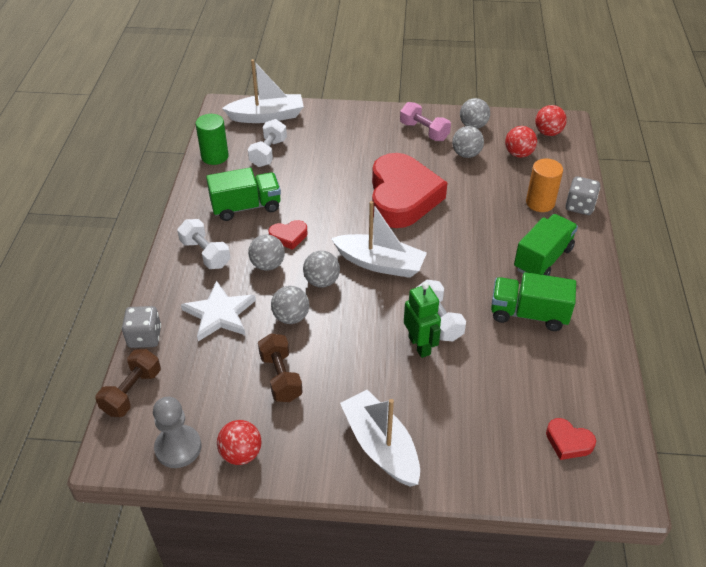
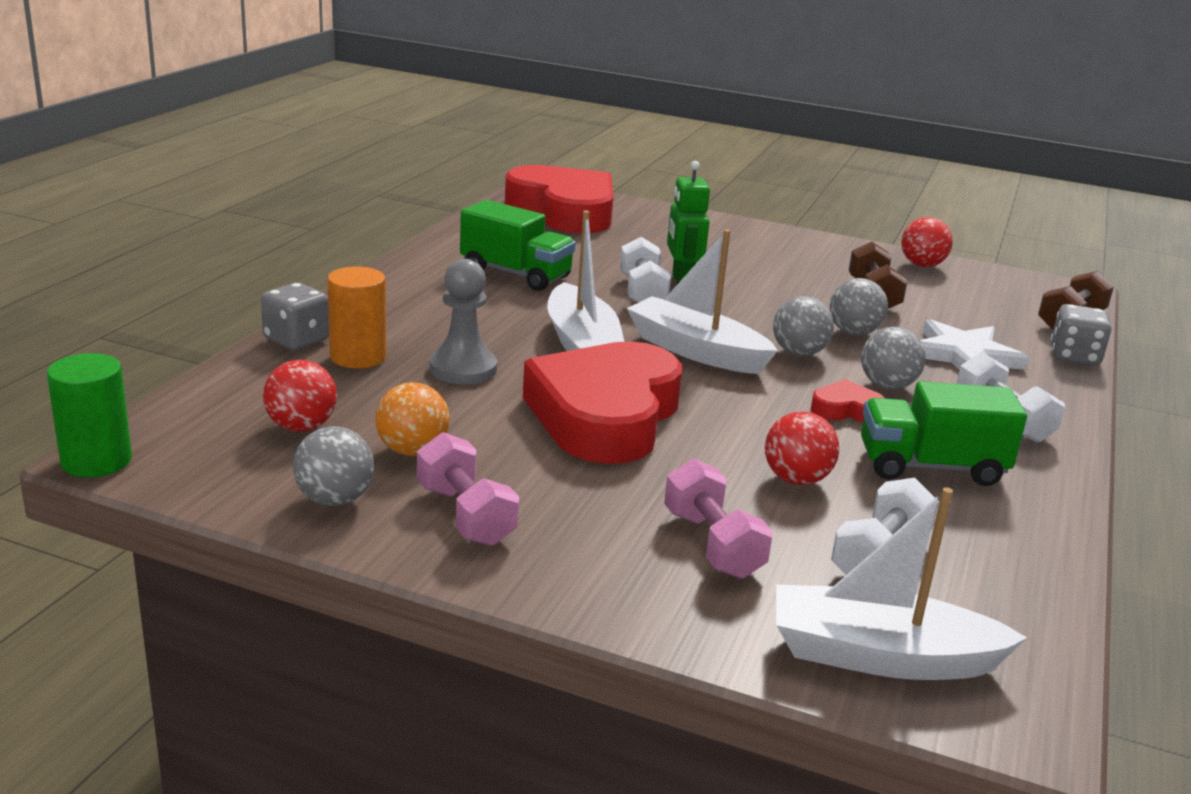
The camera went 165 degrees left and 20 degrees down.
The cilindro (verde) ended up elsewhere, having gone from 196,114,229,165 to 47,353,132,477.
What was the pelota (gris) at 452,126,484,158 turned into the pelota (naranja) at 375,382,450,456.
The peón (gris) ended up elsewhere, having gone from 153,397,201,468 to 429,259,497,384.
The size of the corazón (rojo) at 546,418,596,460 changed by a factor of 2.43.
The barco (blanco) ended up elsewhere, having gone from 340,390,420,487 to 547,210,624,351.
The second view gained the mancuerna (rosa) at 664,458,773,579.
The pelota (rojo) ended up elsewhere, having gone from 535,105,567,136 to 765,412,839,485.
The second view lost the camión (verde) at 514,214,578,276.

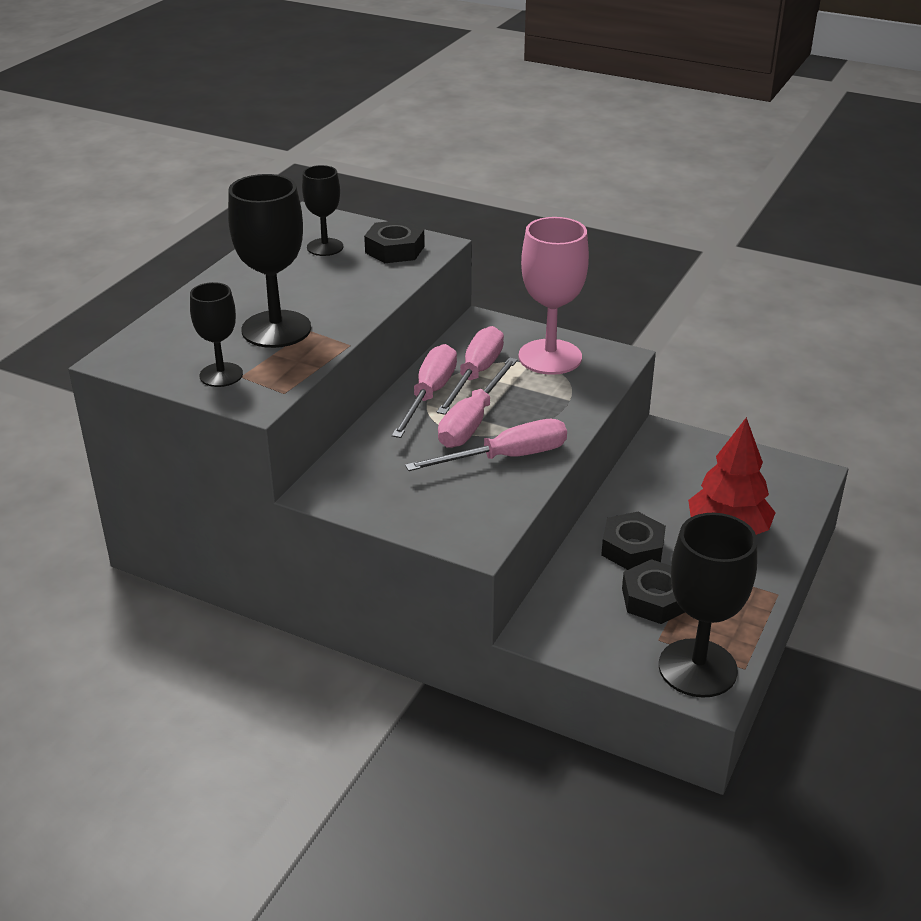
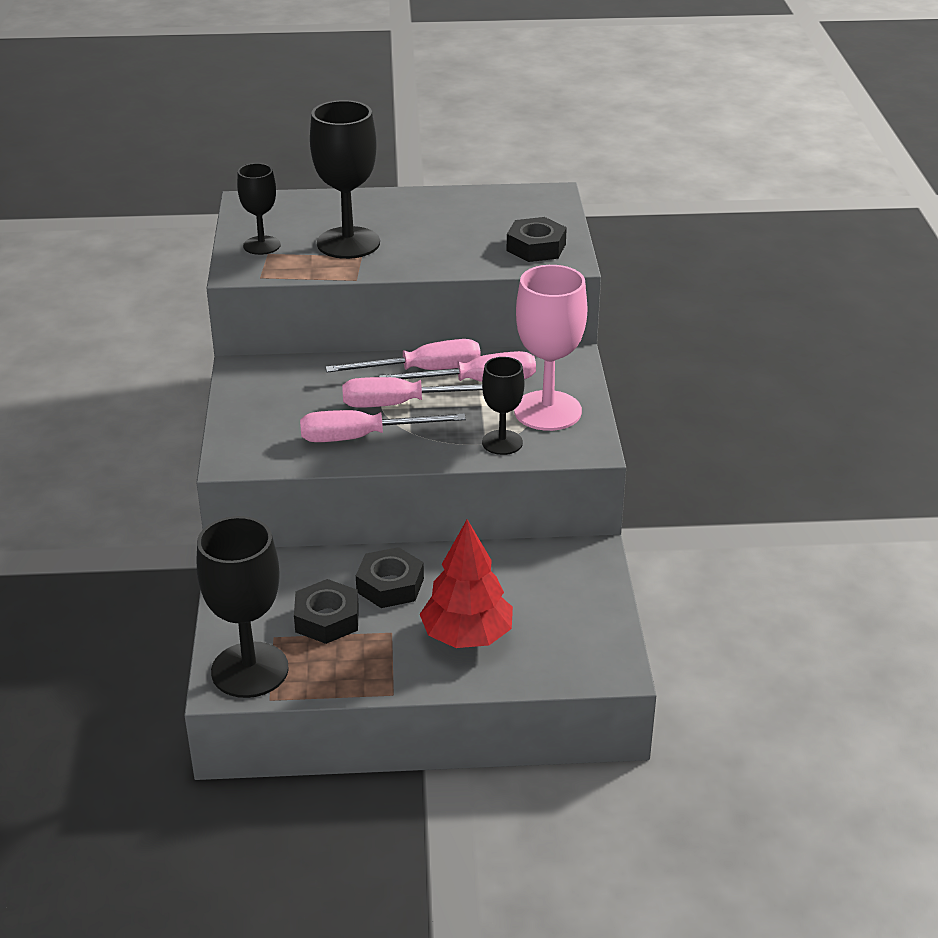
The camera went 60 degrees right and 0 degrees up.
The destornillador (rosa) at 405,419,567,471 ended up facing another way, 135 degrees clockwise from before.
The copa (negro) ended up elsewhere, having gone from 302,165,343,256 to 482,357,524,455.

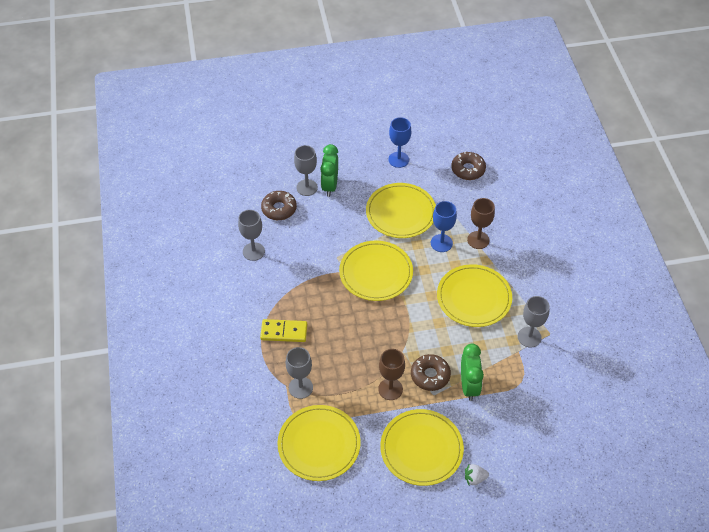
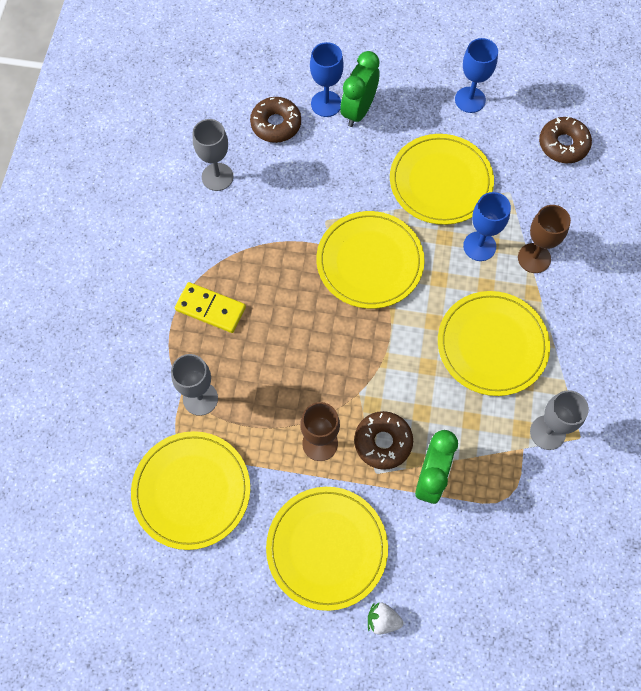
The camera went 20 degrees right and 15 degrees up.
What was the copa (gris) at 294,145,318,196 turned into the copa (azul) at 310,42,344,117.

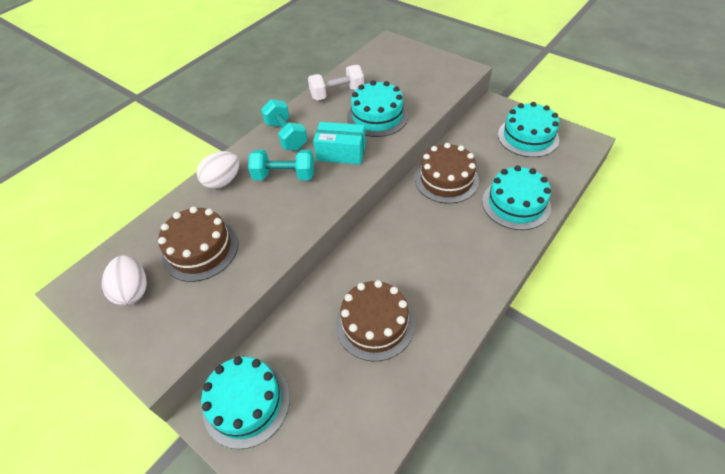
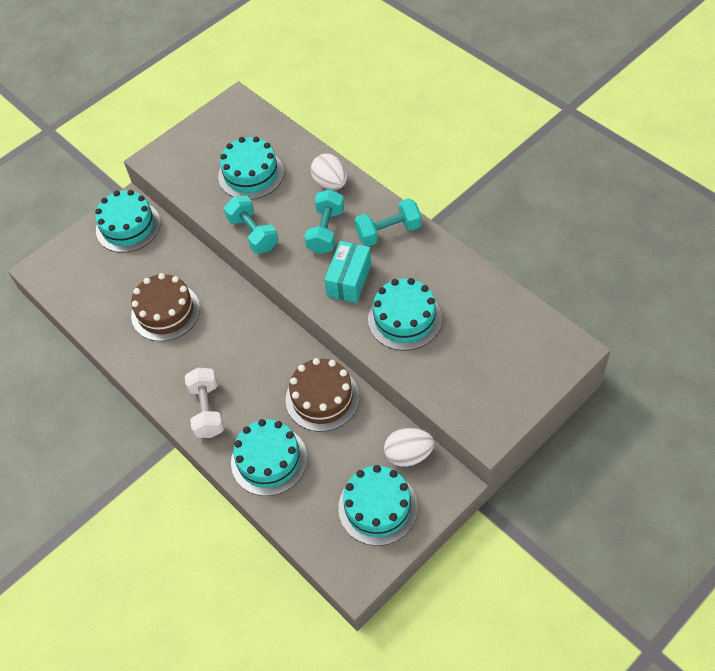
The camera went 100 degrees right and 5 degrees up.
The mancuerna (blanco) ended up elsewhere, having gone from 308,65,364,100 to 185,368,224,438.
What was the tarta (marrón) at 158,206,238,282 turned into the tarta (turquesa) at 218,137,284,200.
The second view gained the mancuerna (turquesa) at 224,196,278,254.
The huevo (blanco) ended up elsewhere, having gone from 102,255,147,306 to 384,428,434,467.

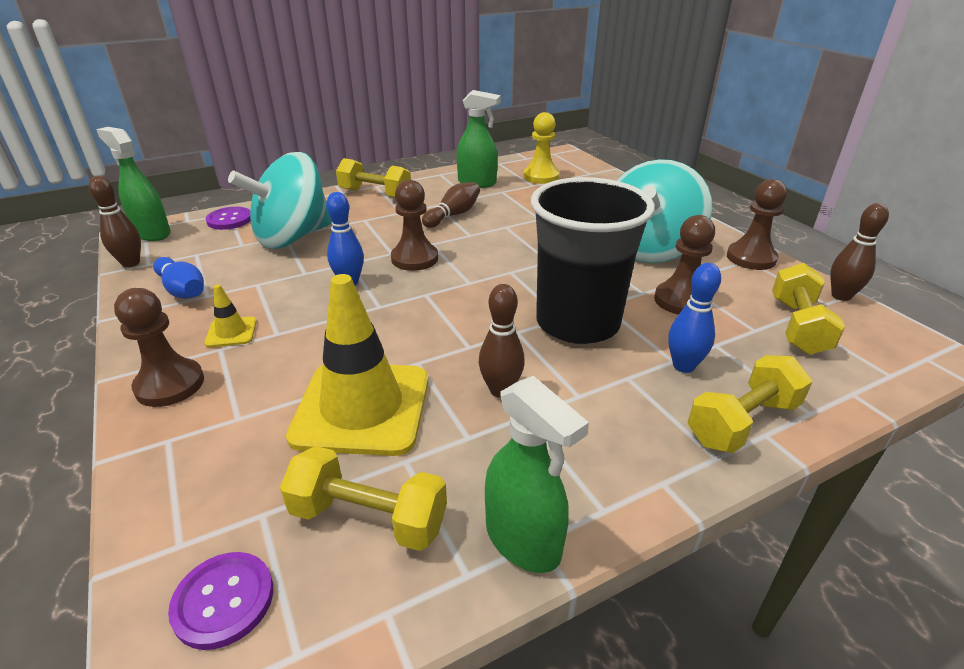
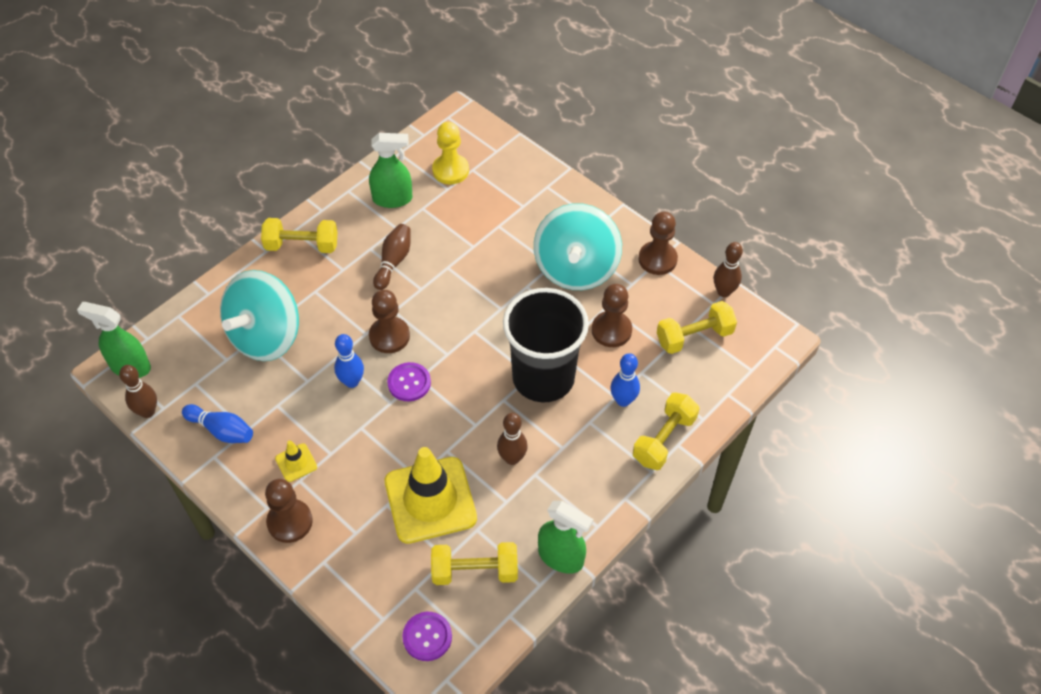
The camera went 20 degrees left and 20 degrees up.
The botón (morado) ended up elsewhere, having gone from 206,207,251,230 to 387,362,431,401.
The mancuerna (amarillo) at 772,263,845,355 ended up facing another way, 75 degrees clockwise from before.

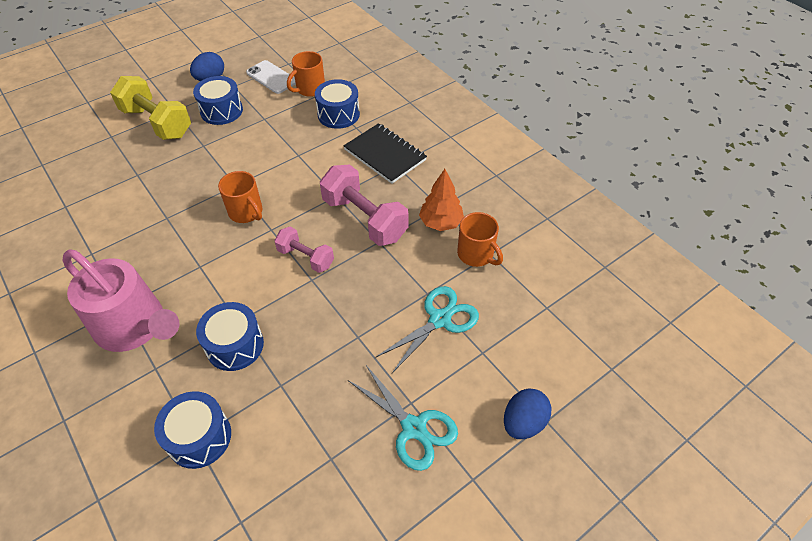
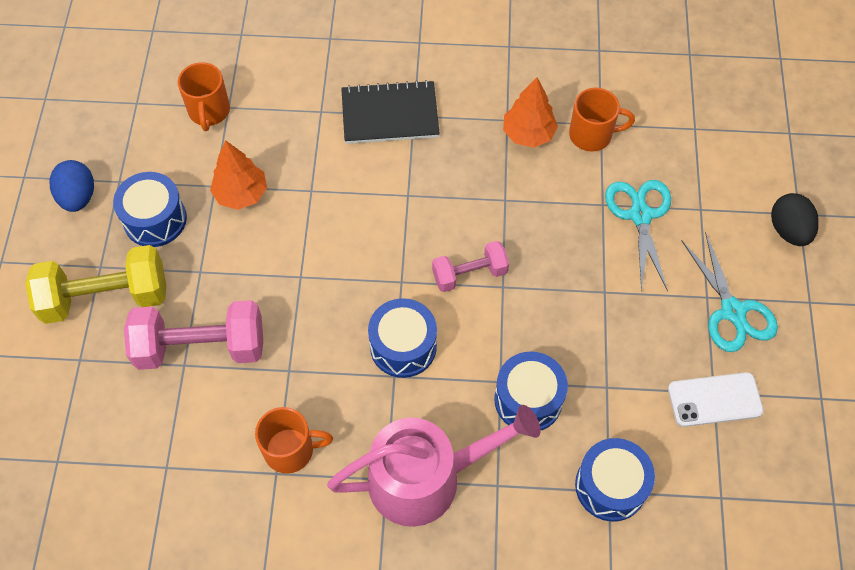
The camera went 50 degrees left and 10 degrees up.
The mancuerna (rosa) ended up elsewhere, having gone from 320,165,409,246 to 124,300,263,370.
The second view gained the árbol (naranja) at 210,140,267,210.
The taza (naranja) ended up elsewhere, having gone from 218,171,262,223 to 255,407,333,474.
The tambor (azul) ended up elsewhere, having gone from 315,79,360,129 to 368,298,437,378.
The móvil (blanco) ended up elsewhere, having gone from 246,60,296,94 to 668,372,764,427.
The tijeras (turquesa) at 348,364,458,471 ended up facing another way, 75 degrees clockwise from before.
What was the huevo (azul) at 504,388,551,439 turned into the huevo (negro) at 771,193,819,246.

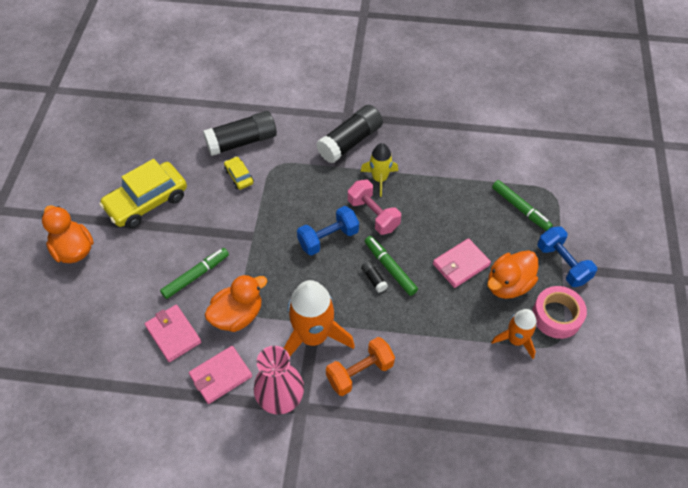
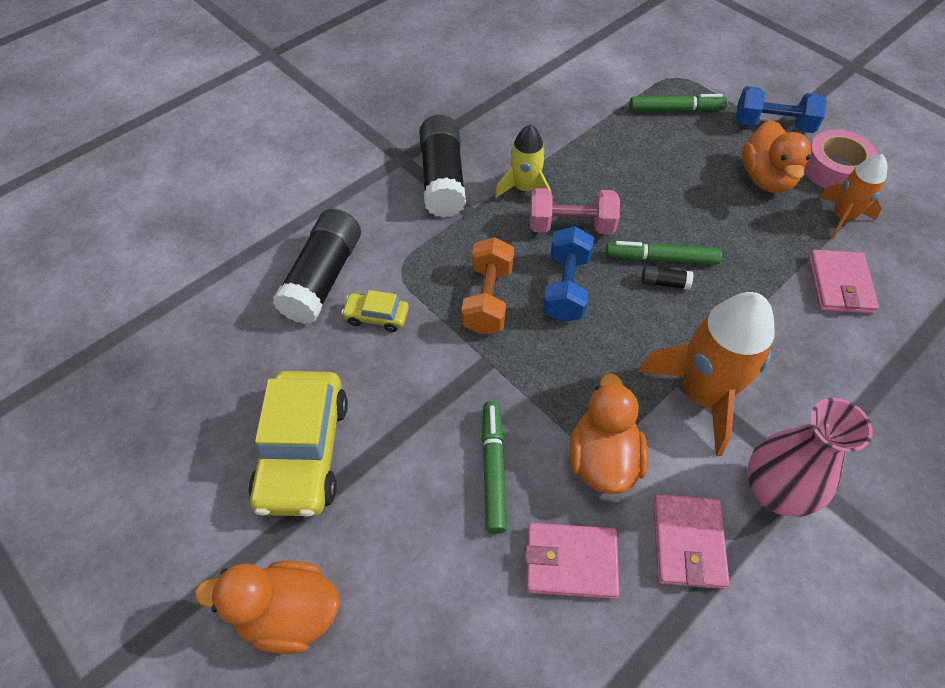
The camera went 50 degrees left and 0 degrees up.
The mancuerna (naranja) ended up elsewhere, having gone from 326,337,395,396 to 461,237,514,335.
The cartera (rosa) ended up elsewhere, having gone from 433,238,491,288 to 808,250,879,314.

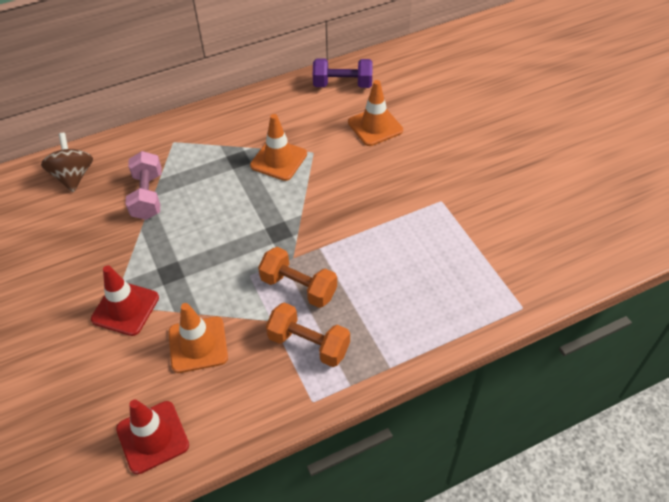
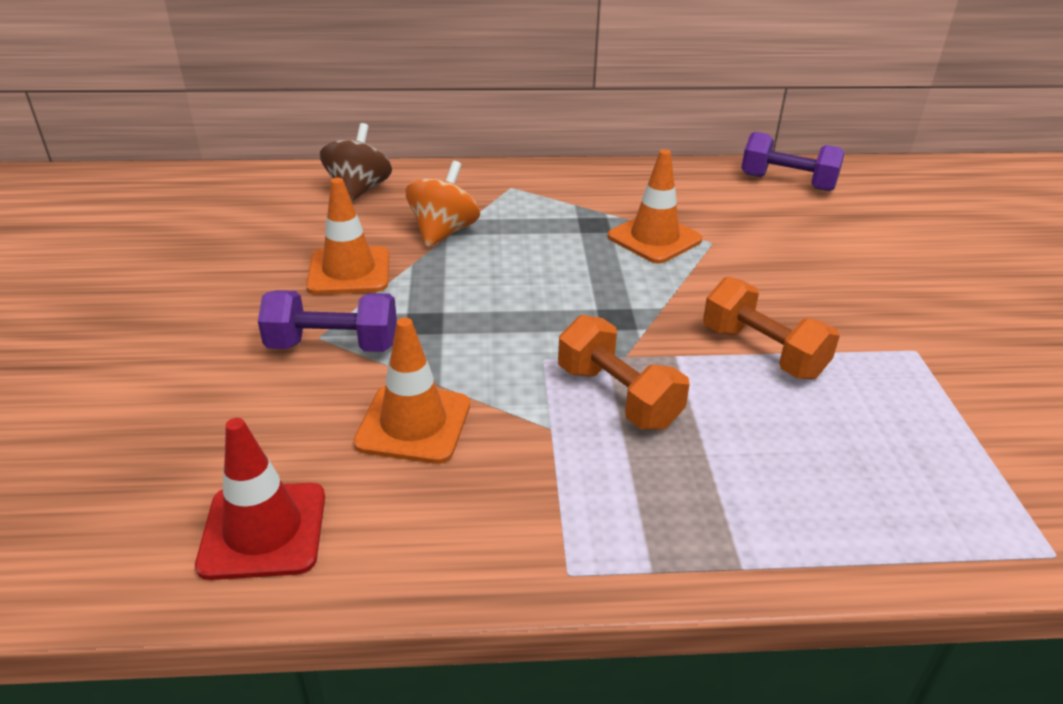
The camera went 20 degrees right and 15 degrees down.
Where the cono de tráfico (rojo) stood at 91,265,159,336, the mancuerna (morado) came to stand at 258,290,397,352.
The cono de tráfico (naranja) ended up elsewhere, having gone from 348,80,403,146 to 306,178,390,294.
Where the mancuerna (rosa) stood at 125,151,162,220, the peonza (naranja) came to stand at 406,161,480,247.
The mancuerna (naranja) ended up elsewhere, having gone from 266,302,350,367 to 703,277,840,379.

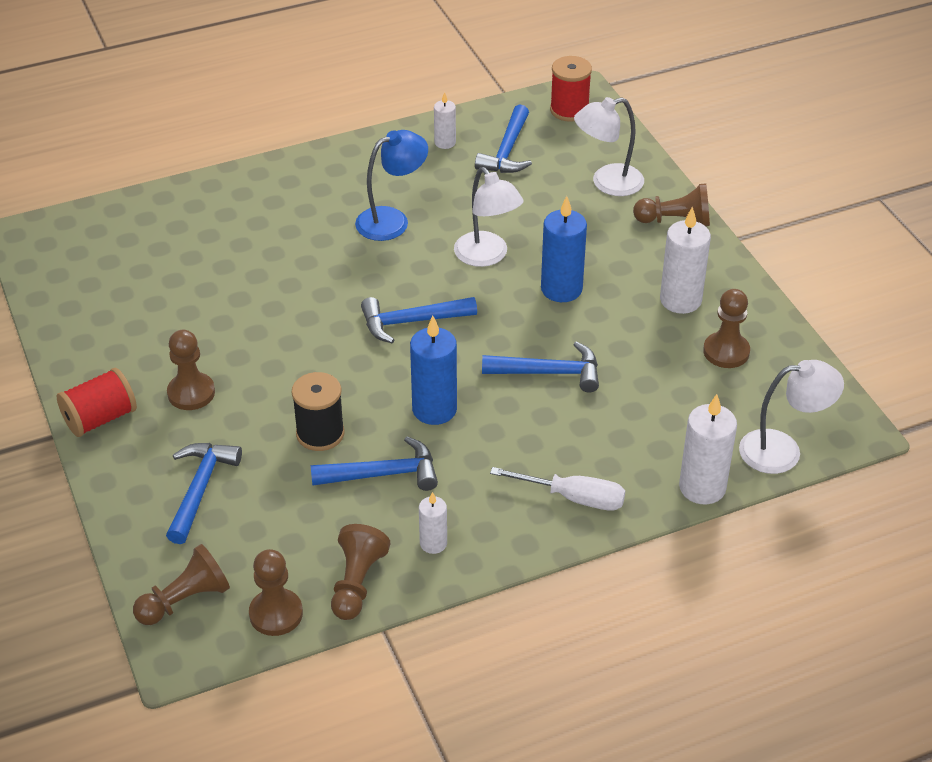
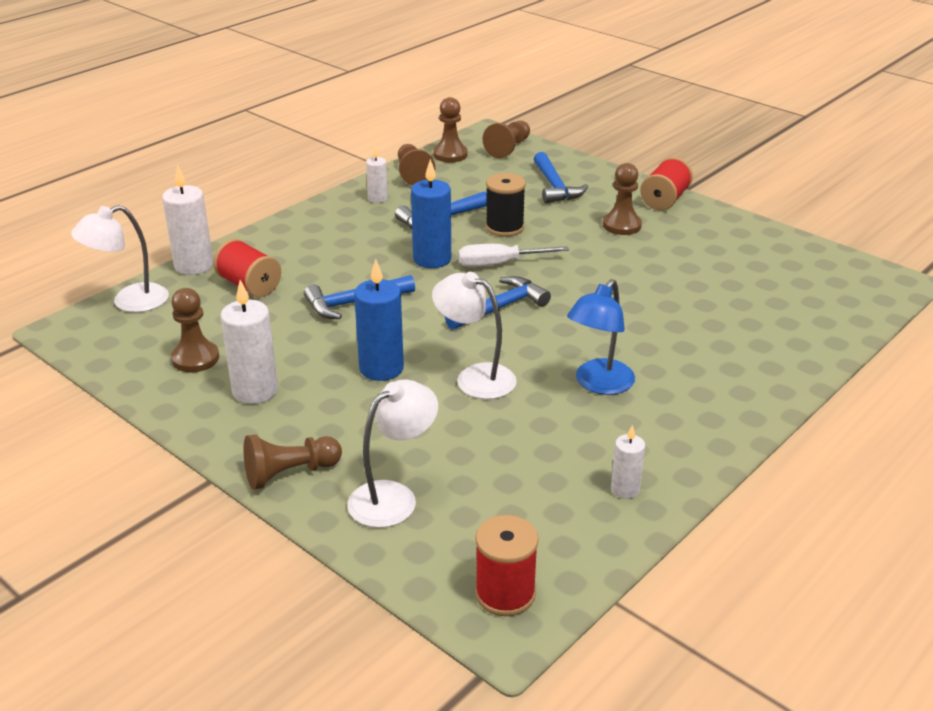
The camera went 155 degrees right and 10 degrees down.
The second view gained the carrete (rojo) at 213,239,281,297.
The destornillador (blanco) ended up elsewhere, having gone from 490,467,625,511 to 458,244,569,267.
The second view lost the martillo (azul) at 475,105,532,173.

